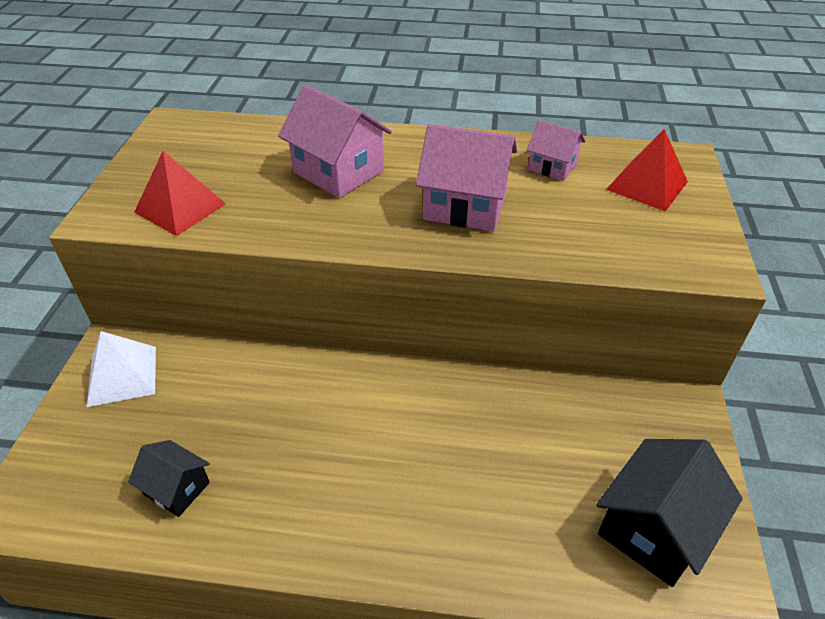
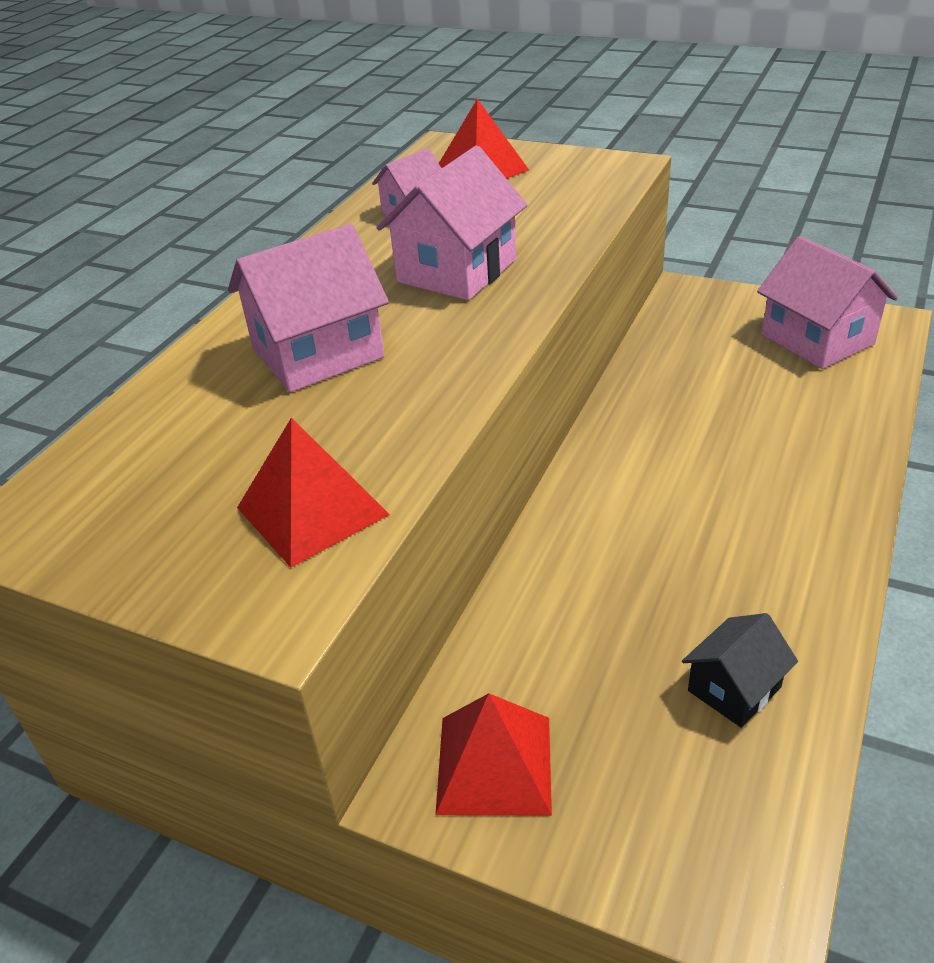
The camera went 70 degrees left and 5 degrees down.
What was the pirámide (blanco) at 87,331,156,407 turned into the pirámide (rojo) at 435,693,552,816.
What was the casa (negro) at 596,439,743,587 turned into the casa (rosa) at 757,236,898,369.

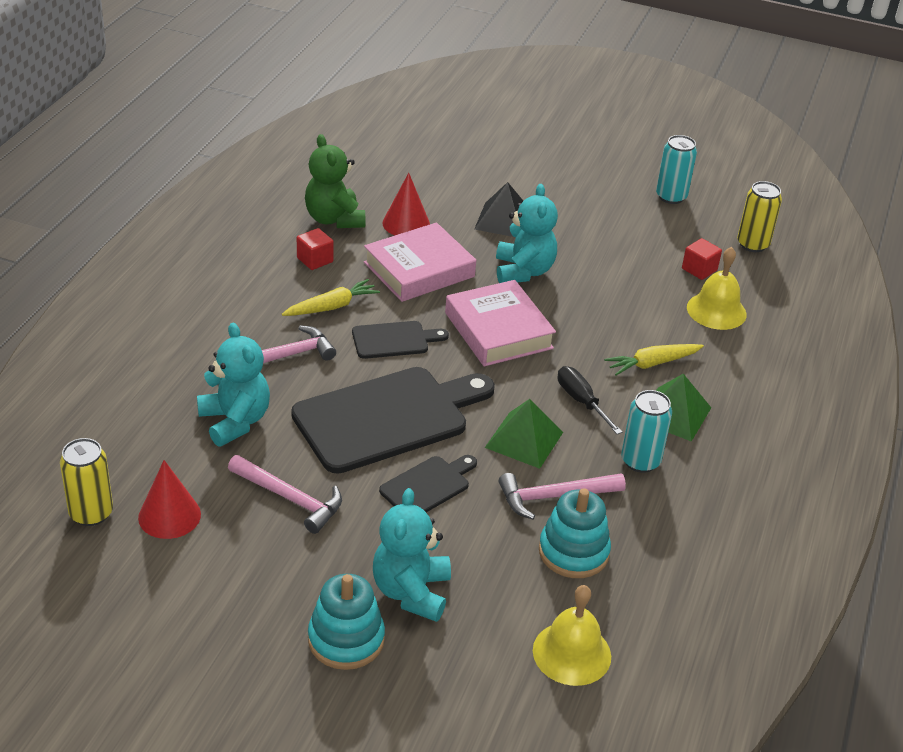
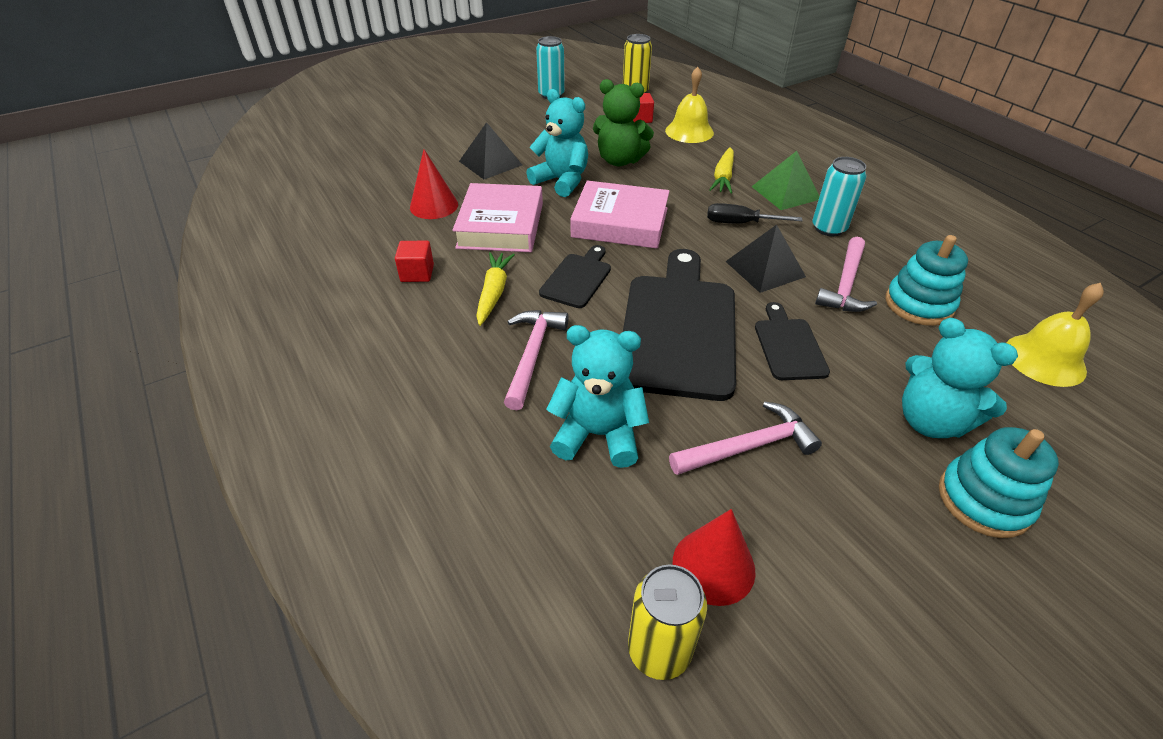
The camera went 50 degrees left and 5 degrees up.
The osito (verde) ended up elsewhere, having gone from 305,134,365,228 to 593,79,654,166.
What was the pirámide (verde) at 485,399,563,469 turned into the pirámide (negro) at 725,225,806,293.

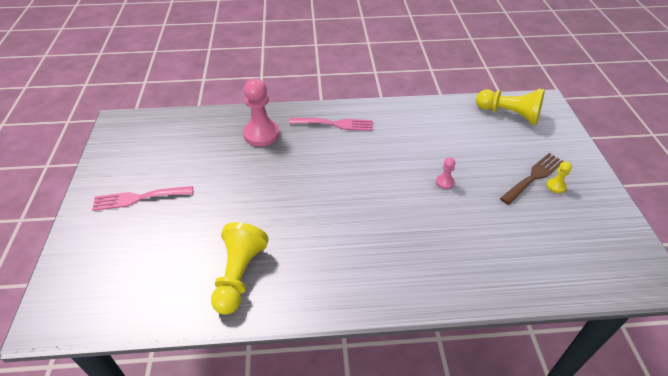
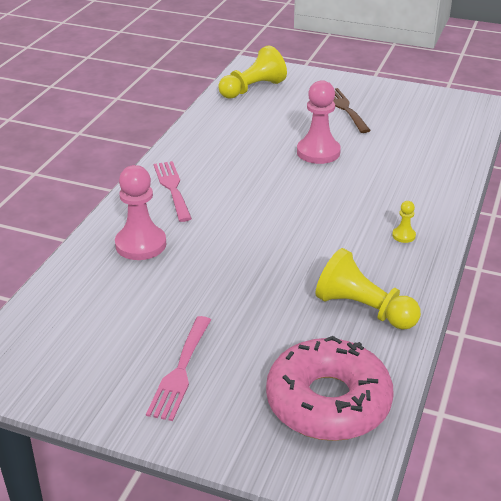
The camera went 65 degrees left and 10 degrees down.
The tenedor (rosa) at 289,118,373,131 ended up facing another way, 45 degrees counterclockwise from before.
The second view gained the rosquilla (rosa) at 266,336,394,441.
The size of the peón (rosa) at 436,157,455,189 changed by a factor of 2.17.
The peón (amarillo) ended up elsewhere, having gone from 547,161,572,193 to 392,201,416,243.

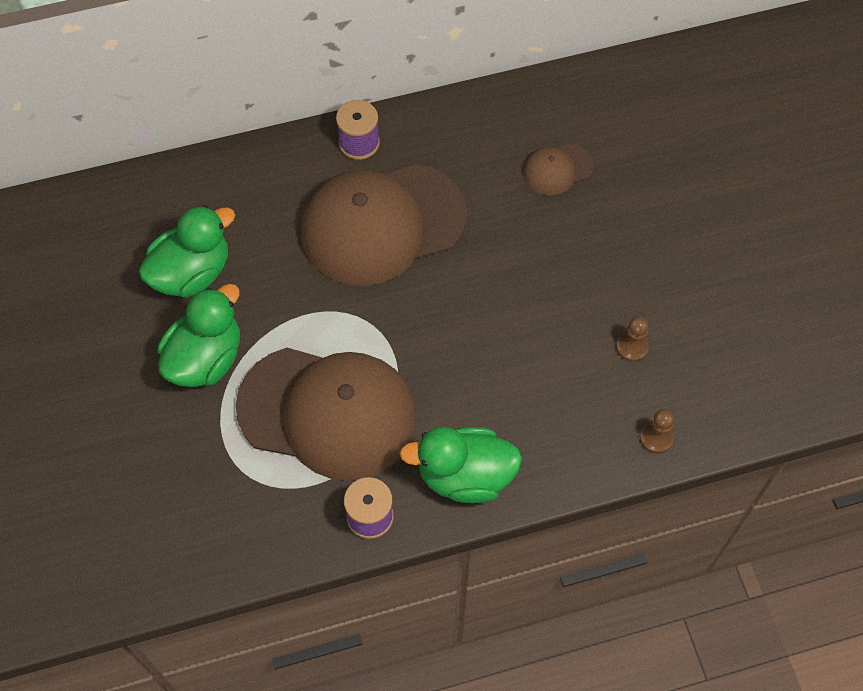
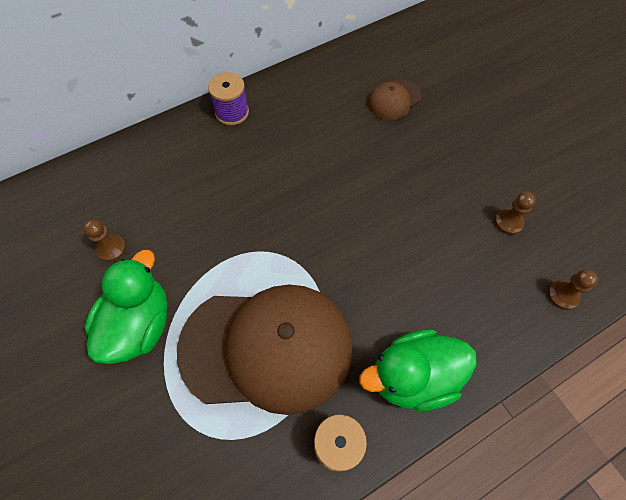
The camera went 15 degrees left and 0 degrees up.
Where the pato (verde) stood at 139,205,235,298, the peón (marrón) came to stand at 84,219,126,262.
The second view lost the gorra (marrón) at 301,164,467,286.

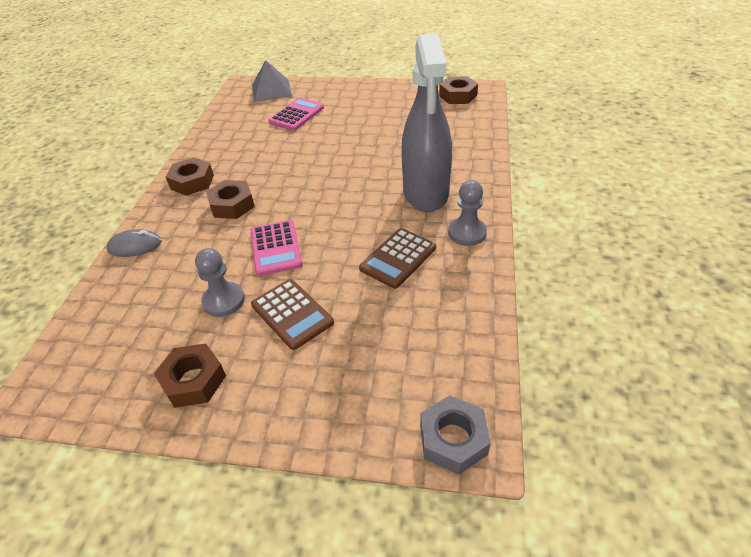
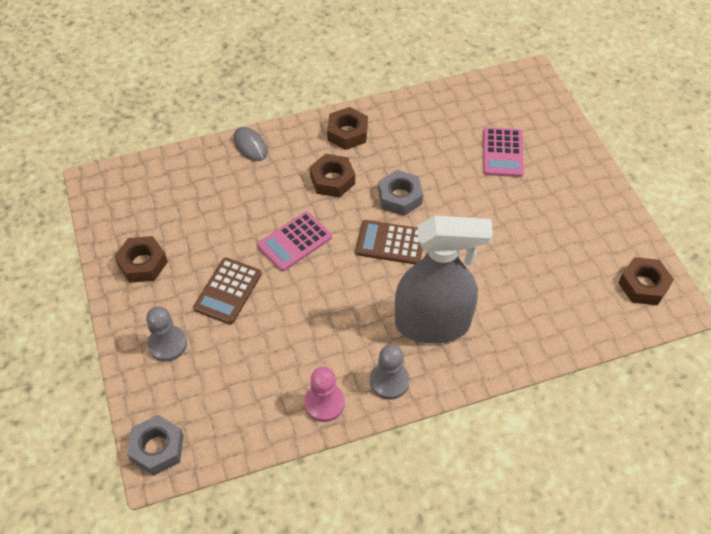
The camera went 60 degrees right and 10 degrees up.
The peón (gris) ended up elsewhere, having gone from 195,248,245,317 to 146,306,187,362.
The second view gained the peón (rosa) at 304,367,345,422.
The calculadora (marrón) ended up elsewhere, having gone from 359,228,436,289 to 356,220,423,265.
The second view gained the tuerca (gris) at 378,170,423,216.
The pulverizador (gris) at 401,33,452,212 ended up facing another way, 150 degrees counterclockwise from before.
The calculadora (rosa) at 268,98,324,131 ended up facing another way, 90 degrees clockwise from before.
The second view lost the pirámide (gris) at 252,60,292,102.

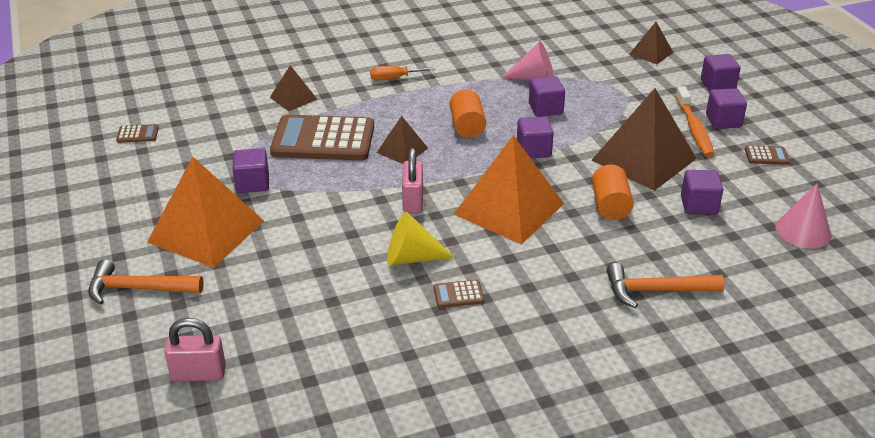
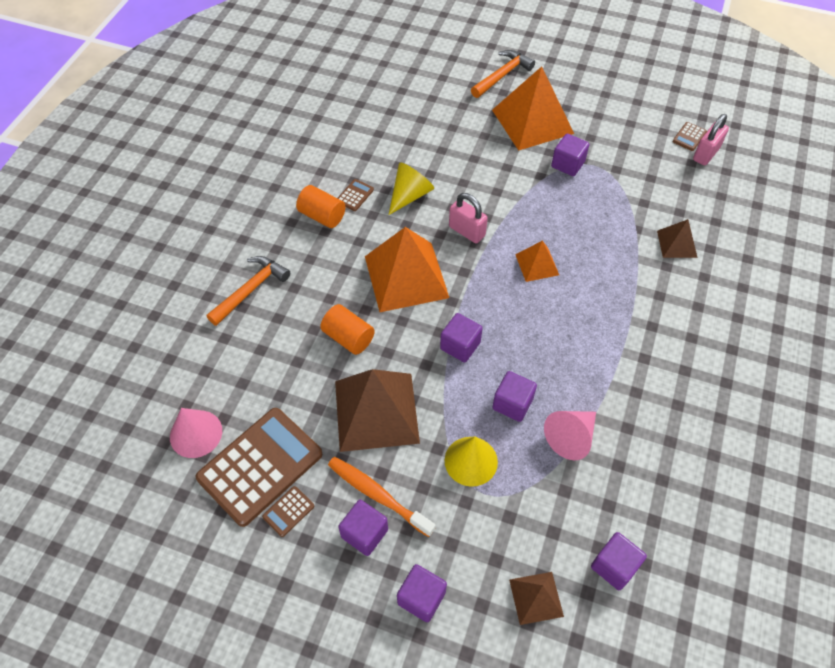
The camera went 130 degrees right and 20 degrees up.
The calculadora (marrón) ended up elsewhere, having gone from 270,114,374,161 to 196,408,323,527.
The cilindro (naranja) ended up elsewhere, having gone from 450,89,486,138 to 296,185,345,228.
The second view gained the cono (amarillo) at 445,436,498,487.
What was the pirámide (marrón) at 377,116,428,164 turned into the pirámide (naranja) at 515,241,559,282.
The cubo (morado) ended up elsewhere, having gone from 681,170,723,215 to 591,532,647,590.
The candado (rosa) ended up elsewhere, having gone from 164,318,226,382 to 693,114,729,165.
The second view lost the destornillador (naranja) at 370,66,436,80.

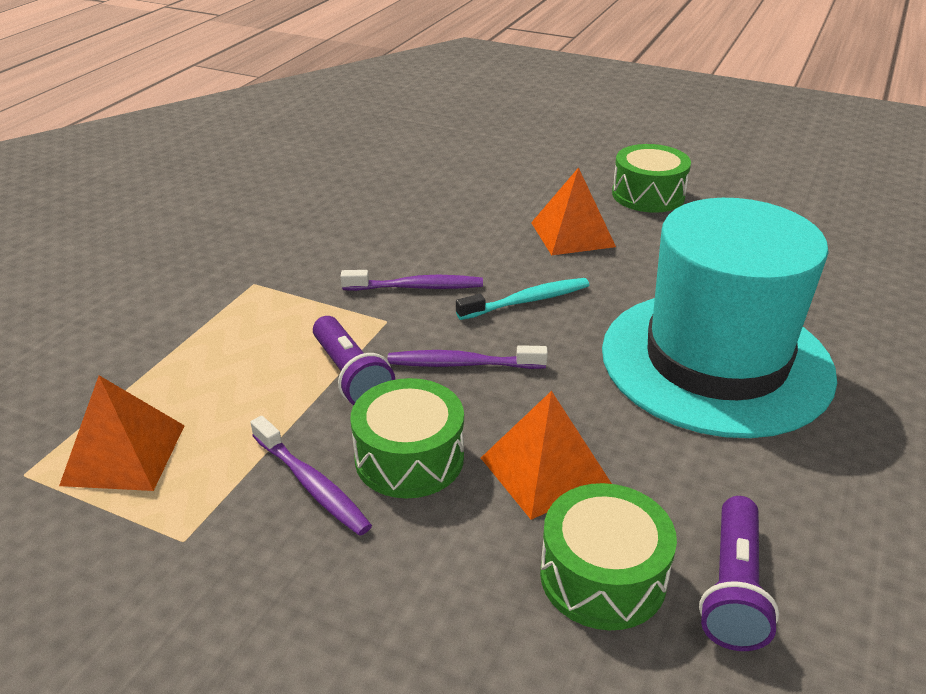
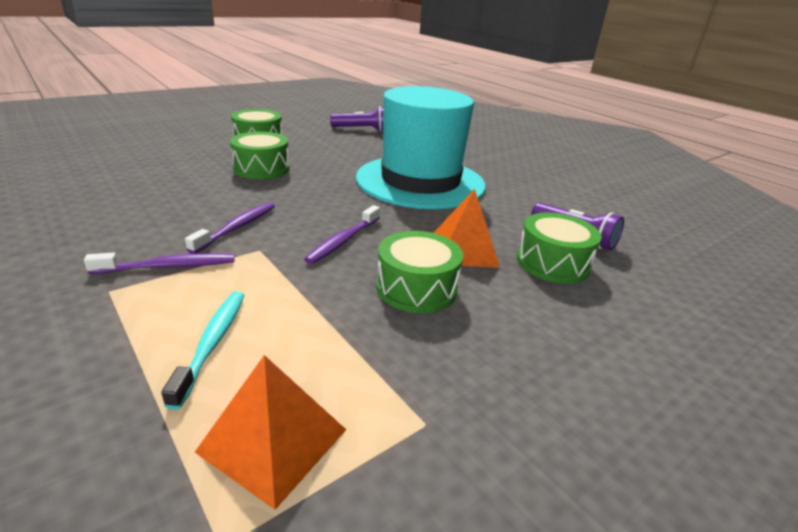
The camera went 65 degrees left and 5 degrees down.
The cepillo de dientes (morado) ended up elsewhere, having gone from 251,416,372,536 to 84,253,234,274.
The cepillo de dientes (turquesa) ended up elsewhere, having gone from 456,278,589,320 to 161,291,245,410.
Where the pirámide (naranja) stood at 531,167,616,255, the tambor (verde) came to stand at 230,132,290,179.
The lámpara de mano (morado) ended up elsewhere, having gone from 313,316,395,406 to 330,107,383,131.

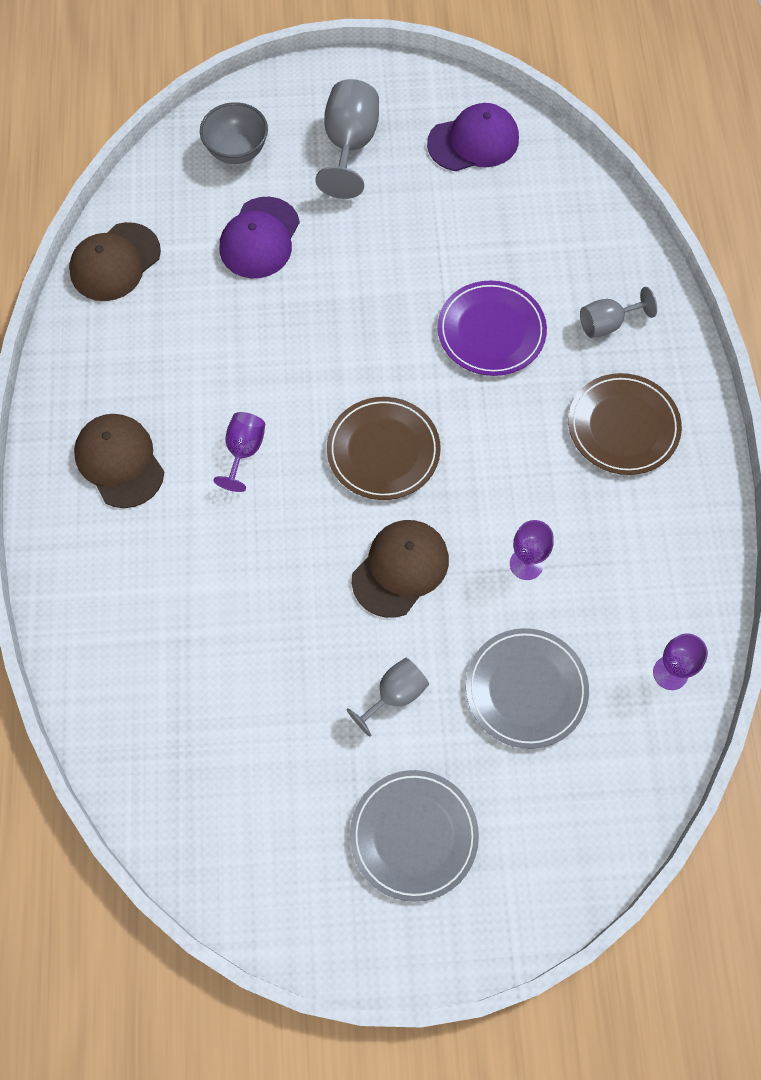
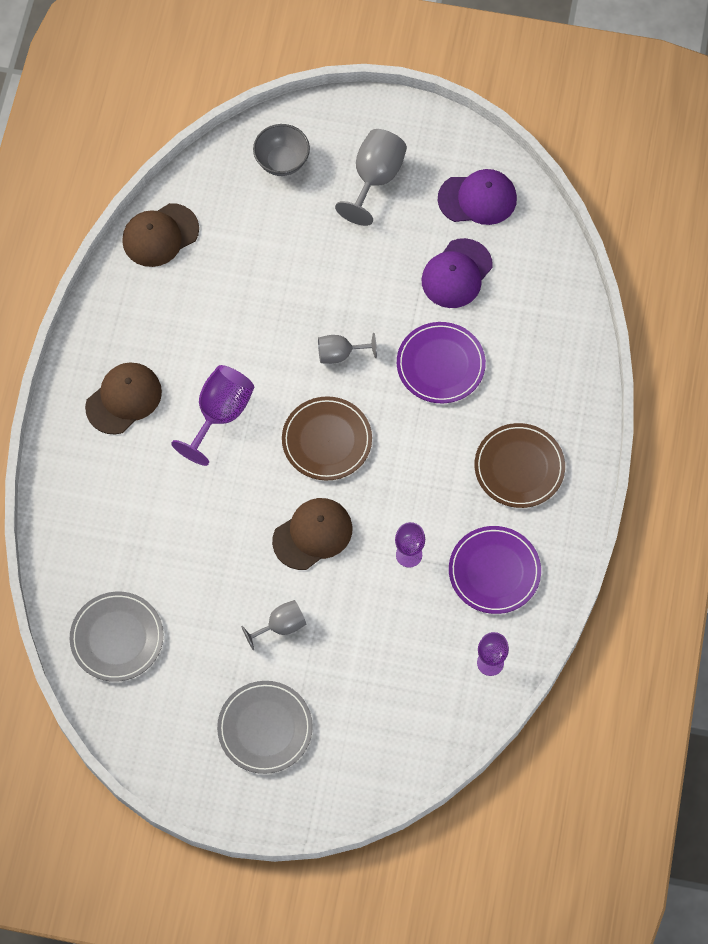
The camera went 15 degrees right and 0 degrees up.
The plato (gris) ended up elsewhere, having gone from 466,628,589,749 to 70,592,163,682.
The gorra (marrón) at 74,414,164,508 ended up facing another way, 60 degrees clockwise from before.
The size of the copa (morado) at 213,412,265,492 changed by a factor of 1.62.
The copa (gris) ended up elsewhere, having gone from 580,287,657,338 to 318,333,377,364.
The gorra (morado) ended up elsewhere, having gone from 220,197,300,278 to 421,238,493,308.
The second view gained the plato (morado) at 449,526,541,614.

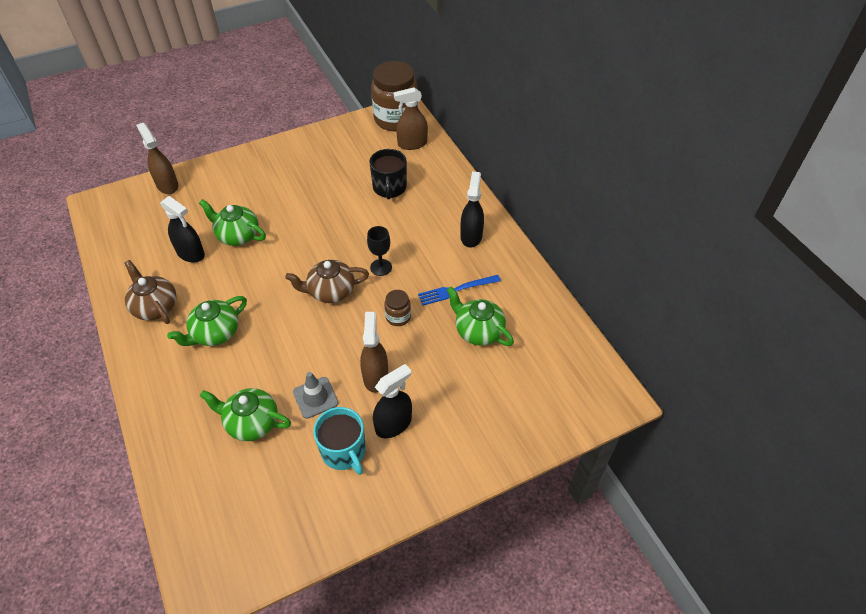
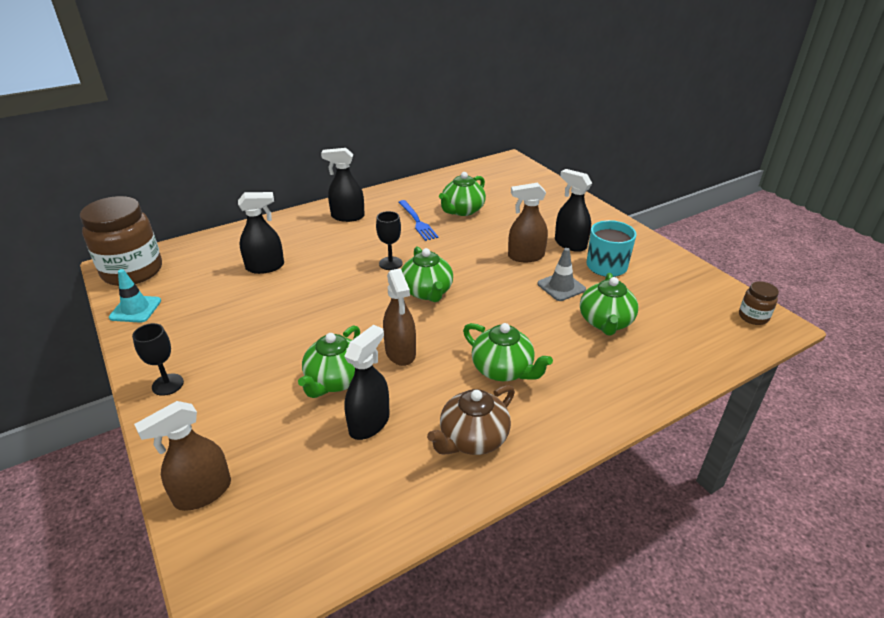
The camera went 95 degrees left and 15 degrees down.
The second view gained the cono de tráfico (turquesa) at 109,269,161,323.
The second view gained the copa (negro) at 132,323,184,396.
Where the taza (negro) stood at 369,149,407,200, the pulverizador (negro) came to stand at 238,192,284,274.
The pulverizador (marrón) ended up elsewhere, having gone from 393,87,428,150 to 383,268,416,366.
What was the tetera (marrón) at 285,260,369,303 turned into the tetera (verde) at 401,246,453,302.
The tarro (marrón) ended up elsewhere, having gone from 384,290,411,326 to 739,281,779,325.

